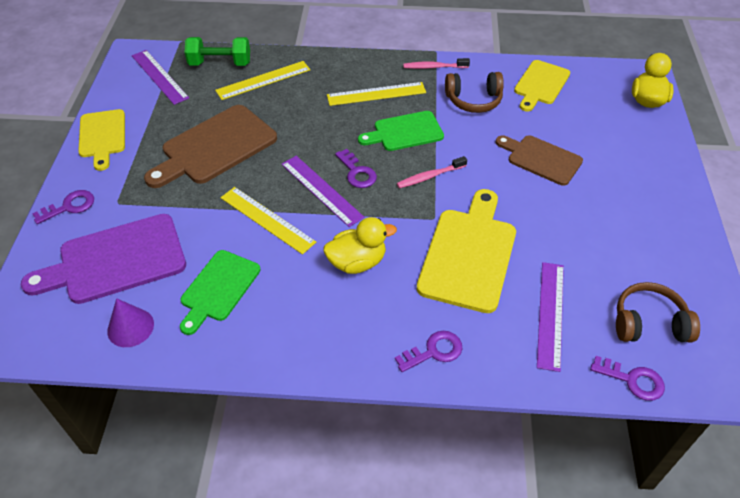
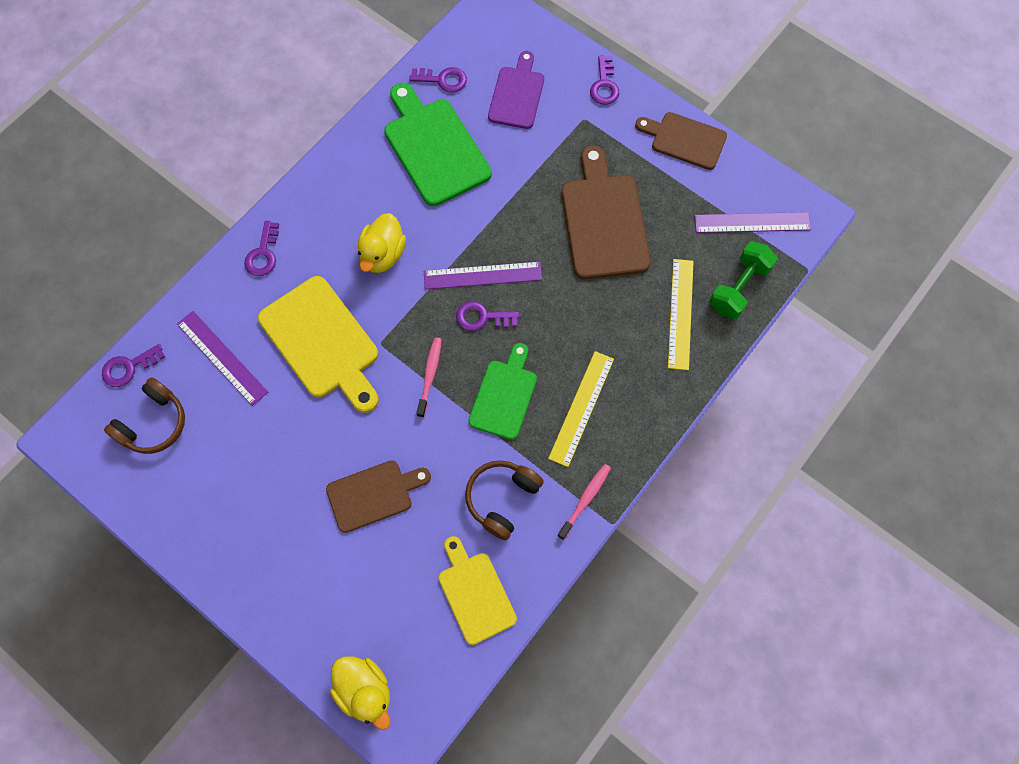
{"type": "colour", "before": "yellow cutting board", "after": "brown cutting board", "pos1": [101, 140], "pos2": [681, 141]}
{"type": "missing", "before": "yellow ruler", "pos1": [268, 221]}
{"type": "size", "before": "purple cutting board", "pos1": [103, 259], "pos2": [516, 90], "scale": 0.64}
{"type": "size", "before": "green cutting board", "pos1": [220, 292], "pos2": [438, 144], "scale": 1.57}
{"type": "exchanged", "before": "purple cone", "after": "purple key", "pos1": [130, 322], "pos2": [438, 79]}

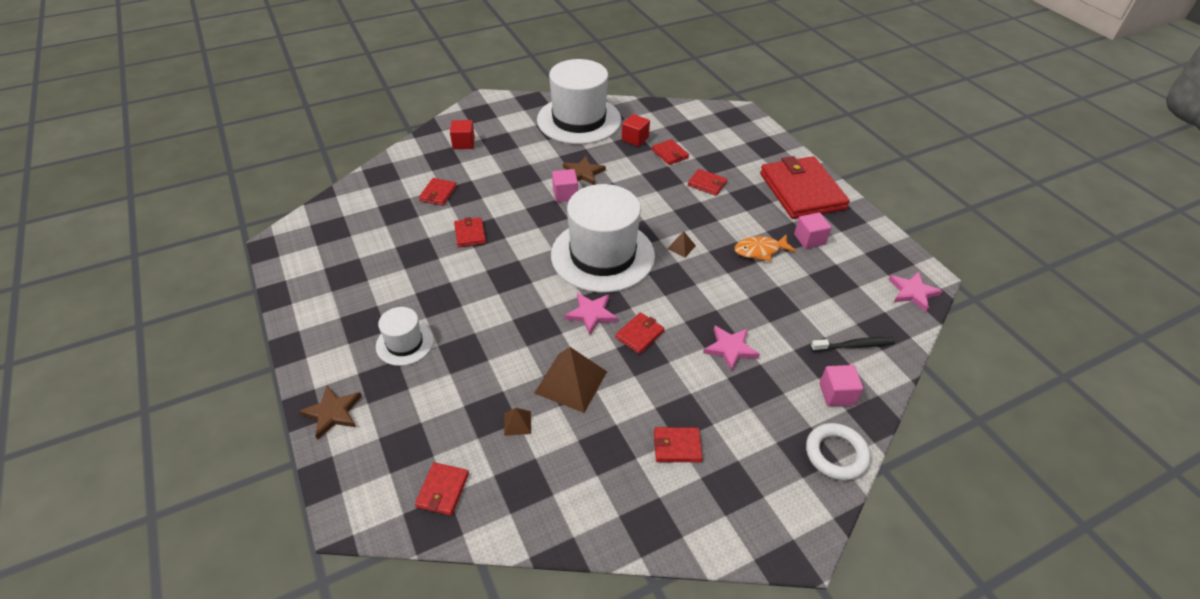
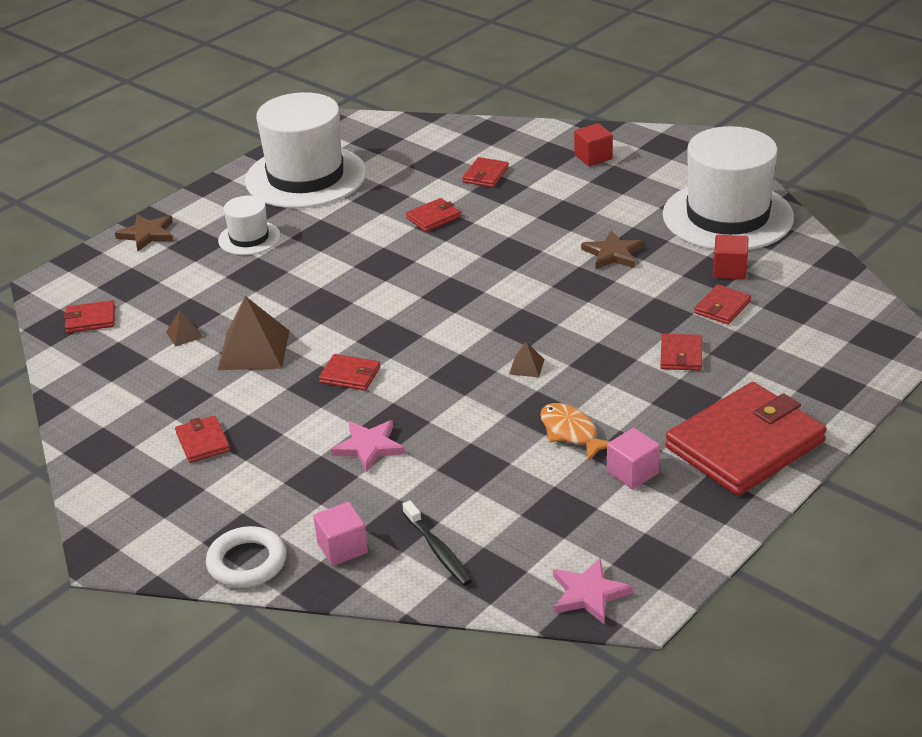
{"type": "missing", "before": "pink cube", "pos1": [565, 185]}
{"type": "spun", "before": "red wallet", "pos1": [438, 192], "pos2": [485, 172], "turn": -60}
{"type": "relocated", "before": "white hat", "pos1": [603, 238], "pos2": [305, 150]}
{"type": "missing", "before": "pink star", "pos1": [591, 314]}

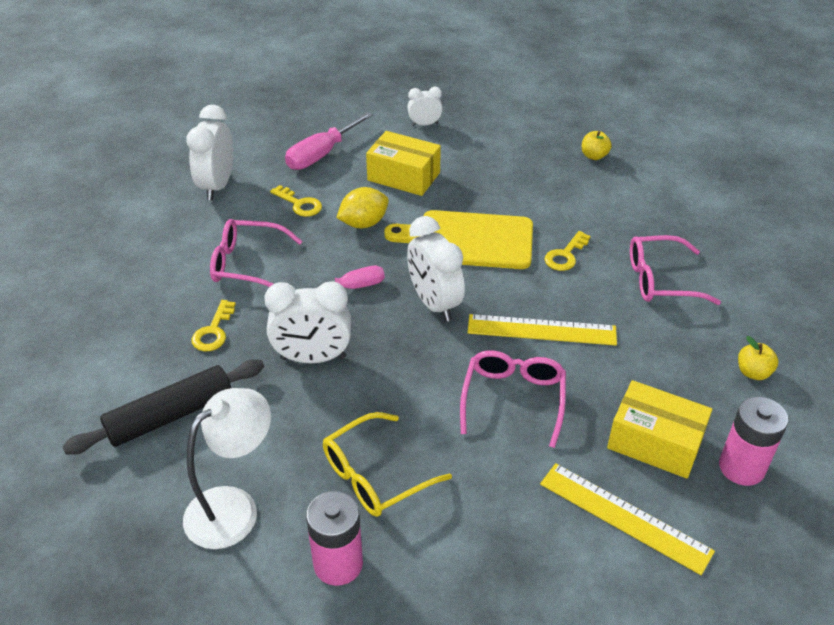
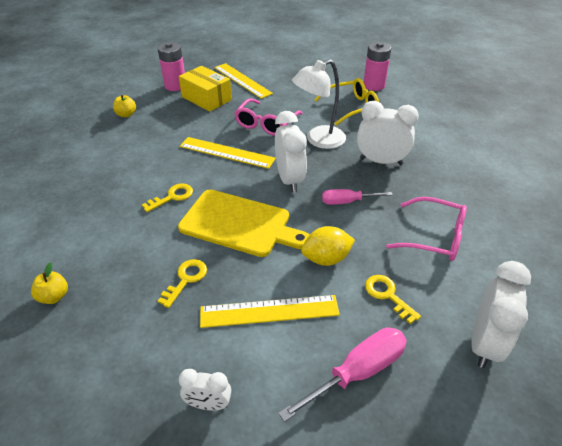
{"type": "exchanged", "before": "yellow box", "after": "yellow ruler", "pos1": [403, 163], "pos2": [270, 311]}
{"type": "missing", "before": "pink glasses", "pos1": [675, 270]}
{"type": "relocated", "before": "yellow key", "pos1": [213, 325], "pos2": [182, 283]}
{"type": "missing", "before": "black rolling pin", "pos1": [163, 407]}
{"type": "relocated", "before": "white lamp", "pos1": [227, 468], "pos2": [319, 104]}

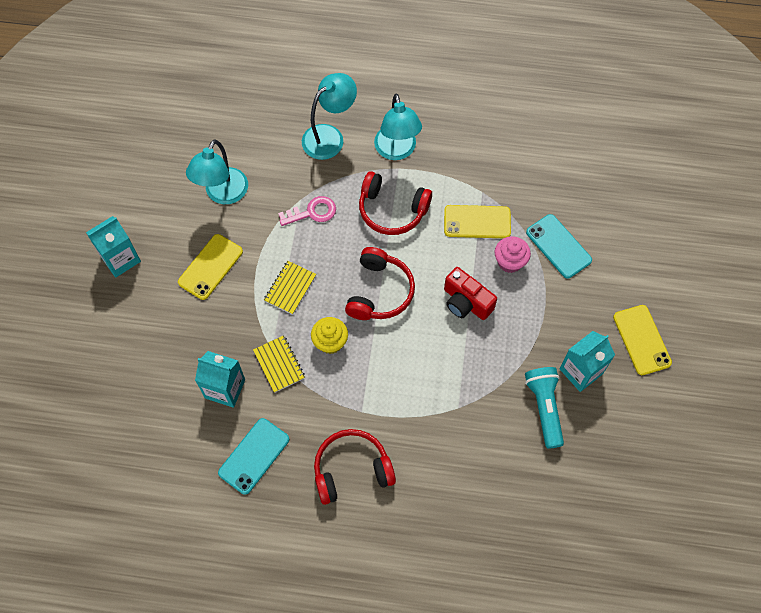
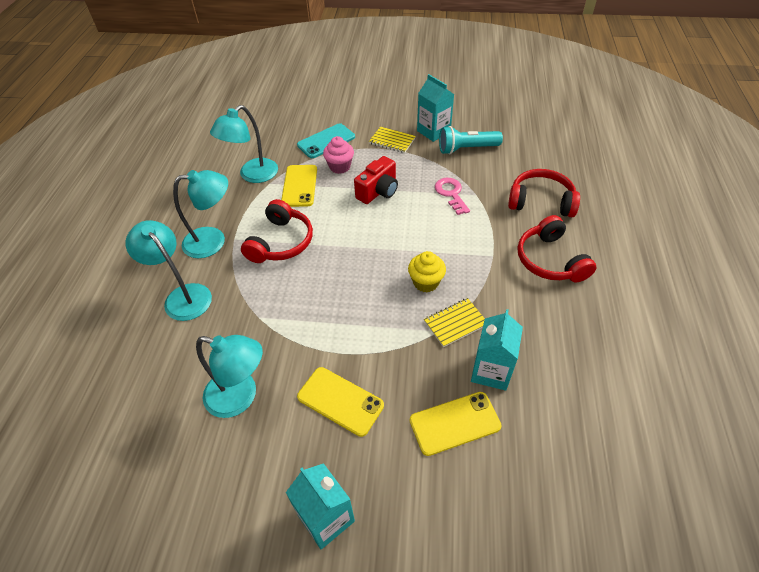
{"type": "relocated", "before": "pink key", "pos1": [307, 211], "pos2": [452, 196]}
{"type": "relocated", "before": "red headphones", "pos1": [380, 283], "pos2": [544, 193]}
{"type": "relocated", "before": "yellow notebook", "pos1": [290, 288], "pos2": [392, 140]}
{"type": "relocated", "before": "yellow phone", "pos1": [642, 340], "pos2": [456, 424]}
{"type": "missing", "before": "turquoise phone", "pos1": [253, 456]}
{"type": "appeared", "after": "turquoise lamp", "pos2": [244, 144]}

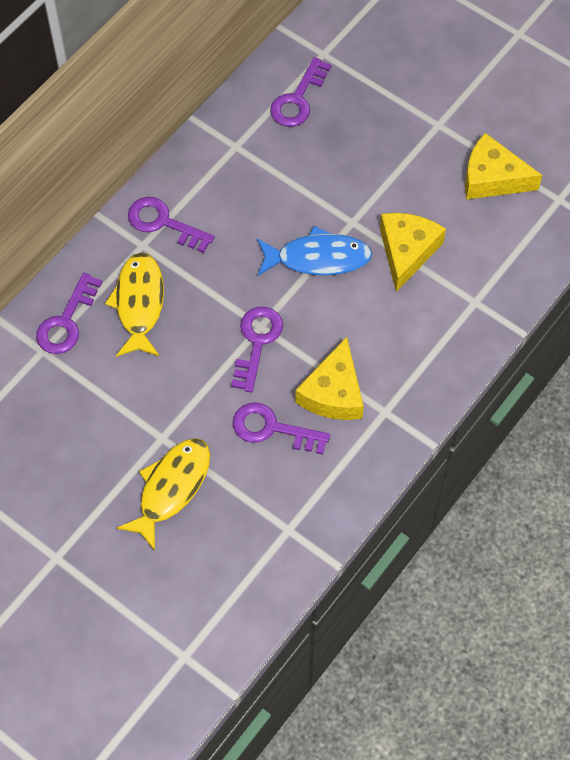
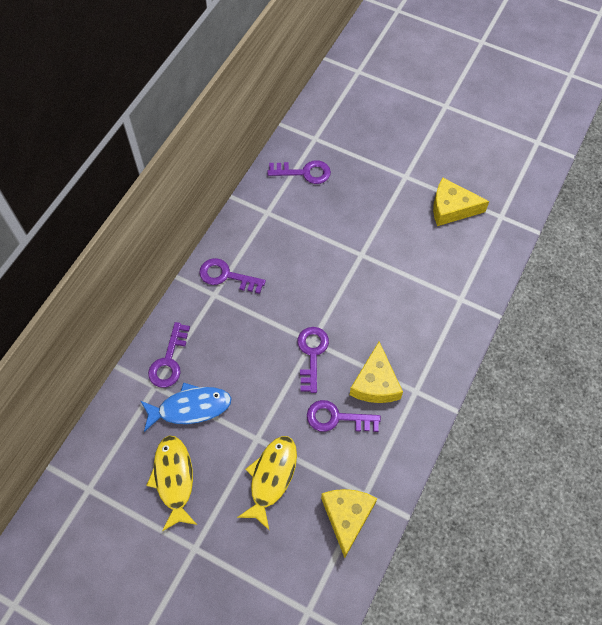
{"type": "spun", "before": "purple key", "pos1": [300, 92], "pos2": [299, 172], "turn": -105}
{"type": "relocated", "before": "yellow cheese", "pos1": [413, 252], "pos2": [349, 523]}
{"type": "relocated", "before": "blue fish", "pos1": [314, 251], "pos2": [186, 407]}
{"type": "relocated", "before": "yellow fish", "pos1": [134, 304], "pos2": [171, 483]}

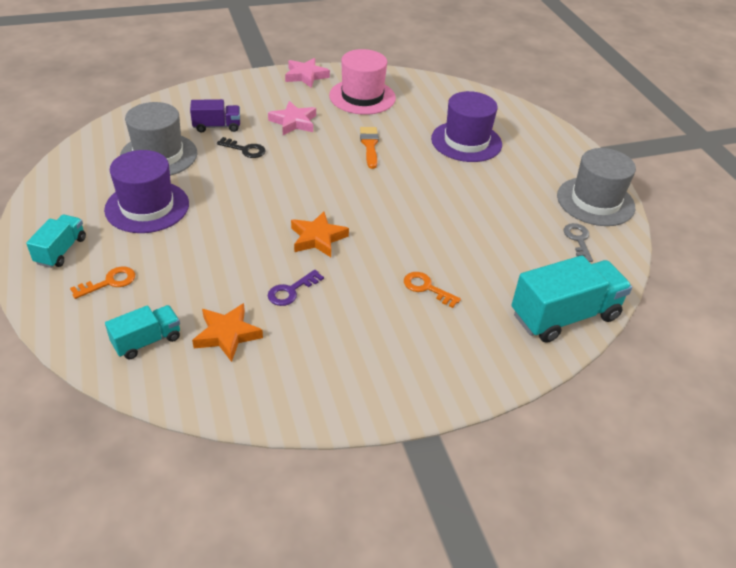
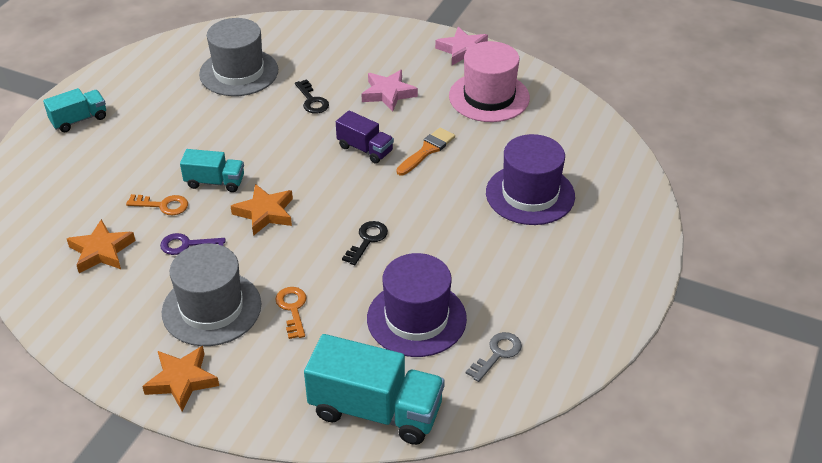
{"type": "relocated", "before": "purple truck", "pos1": [215, 116], "pos2": [365, 137]}
{"type": "relocated", "before": "grey hat", "pos1": [596, 187], "pos2": [211, 294]}
{"type": "relocated", "before": "purple hat", "pos1": [146, 191], "pos2": [417, 305]}
{"type": "relocated", "before": "orange key", "pos1": [102, 282], "pos2": [157, 204]}
{"type": "relocated", "before": "turquoise truck", "pos1": [142, 332], "pos2": [212, 170]}
{"type": "appeared", "after": "black key", "pos2": [365, 243]}
{"type": "appeared", "after": "orange star", "pos2": [180, 379]}

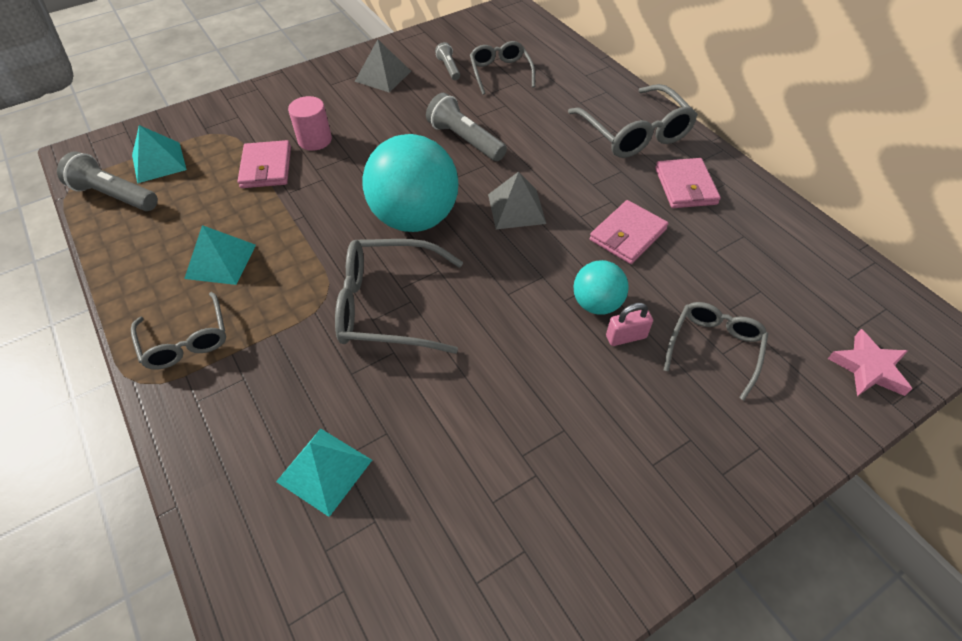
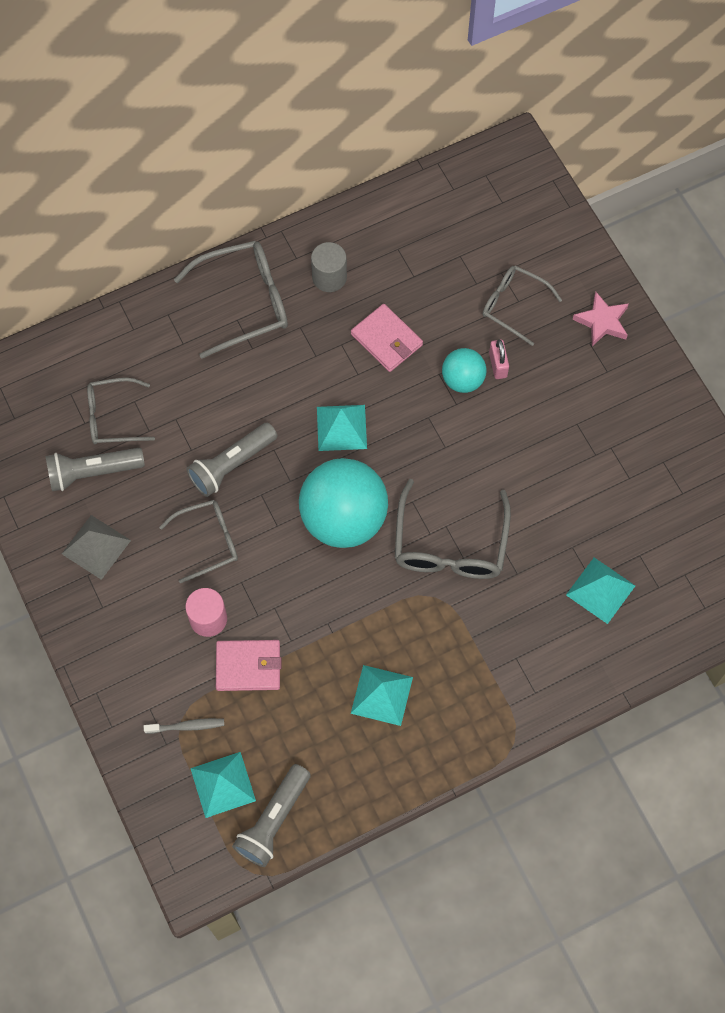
{"type": "size", "before": "grey flashlight", "pos1": [447, 61], "pos2": [95, 469], "scale": 1.8}
{"type": "exchanged", "before": "pink wallet", "after": "grey cylinder", "pos1": [688, 183], "pos2": [329, 267]}
{"type": "colour", "before": "grey pyramid", "after": "turquoise pyramid", "pos1": [517, 200], "pos2": [342, 428]}
{"type": "relocated", "before": "grey glasses", "pos1": [178, 331], "pos2": [198, 541]}
{"type": "relocated", "before": "pink star", "pos1": [870, 362], "pos2": [600, 319]}
{"type": "appeared", "after": "grey toothbrush", "pos2": [184, 726]}

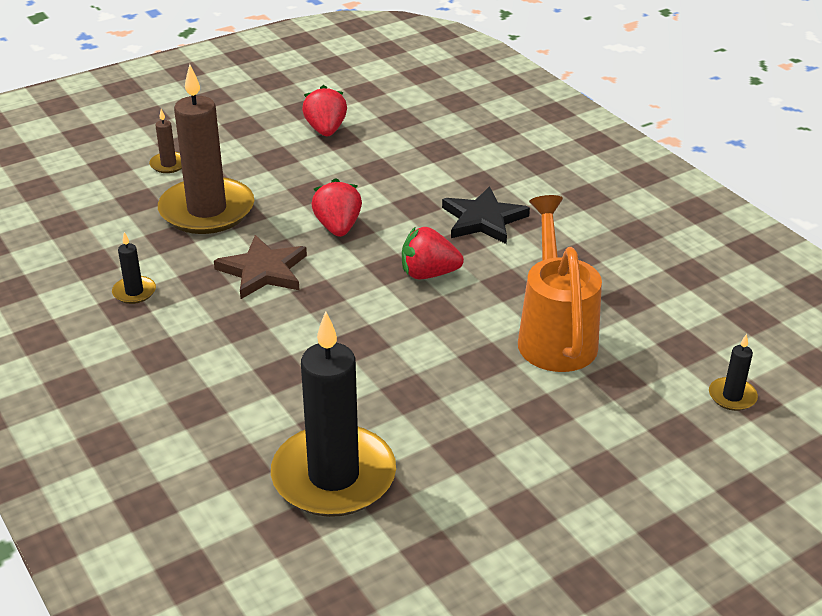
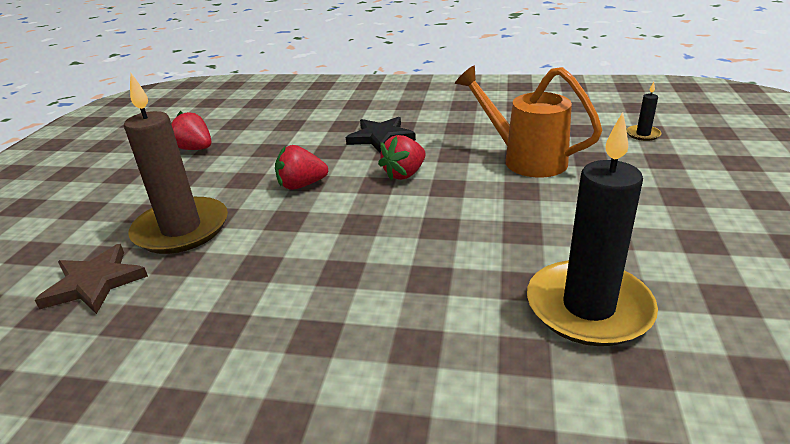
{"type": "missing", "before": "brown candle", "pos1": [165, 141]}
{"type": "spun", "before": "red strawberry", "pos1": [336, 207], "pos2": [301, 167], "turn": -45}
{"type": "missing", "before": "black candle", "pos1": [134, 268]}
{"type": "relocated", "before": "brown star", "pos1": [260, 267], "pos2": [91, 279]}

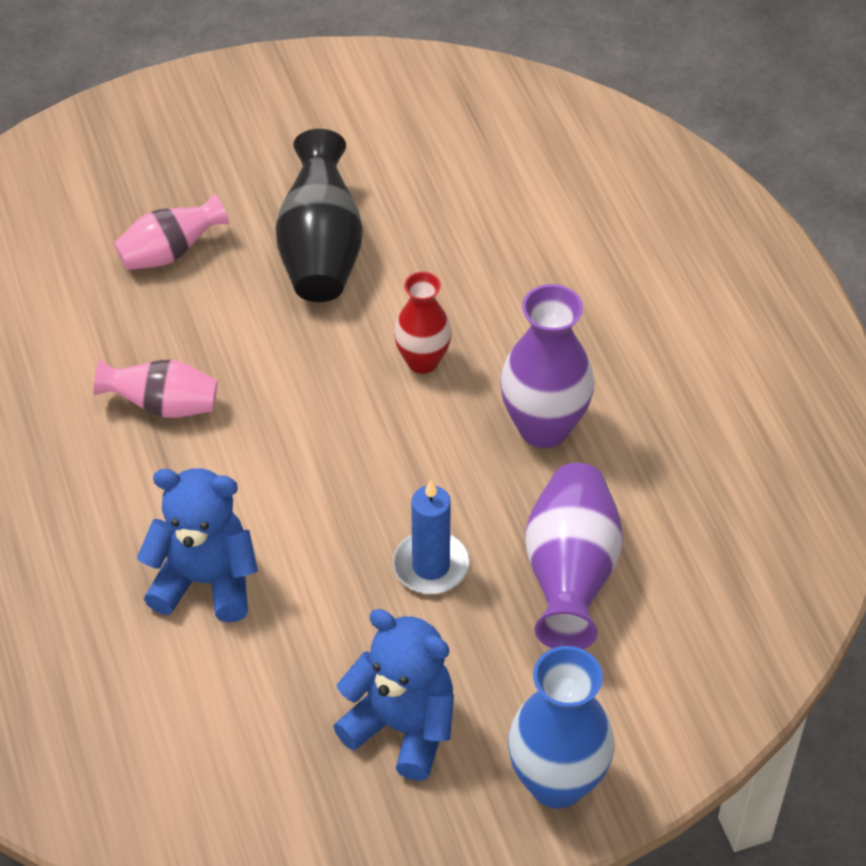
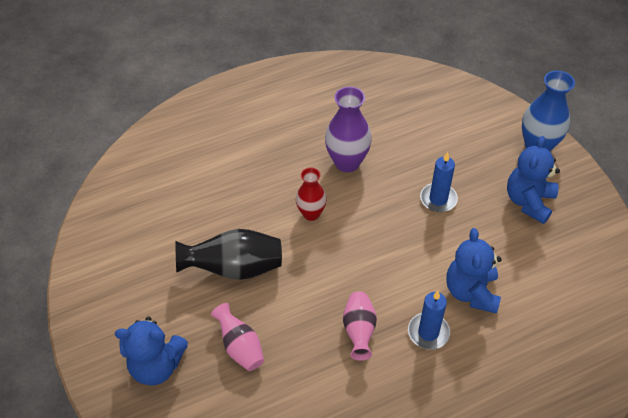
{"type": "missing", "before": "purple vase", "pos1": [574, 556]}
{"type": "appeared", "after": "blue candle", "pos2": [429, 320]}
{"type": "appeared", "after": "blue teddy bear", "pos2": [151, 351]}

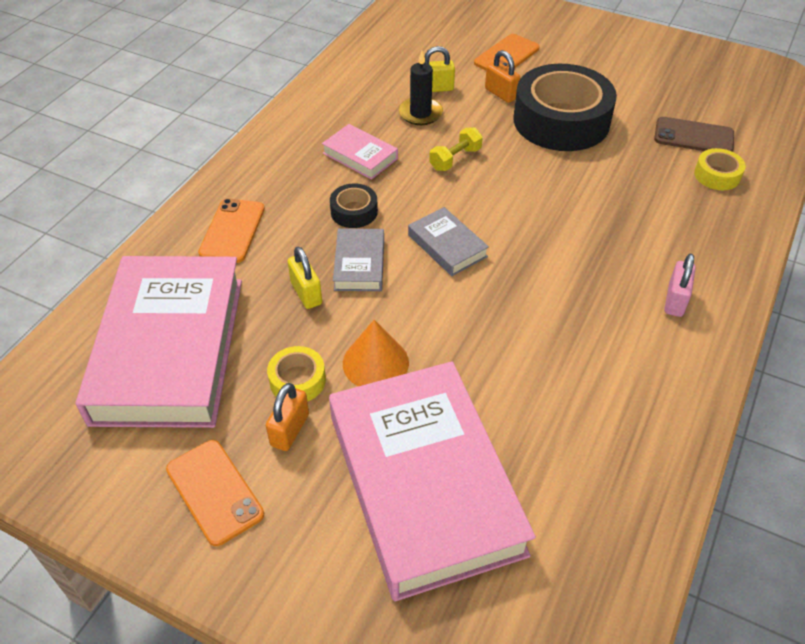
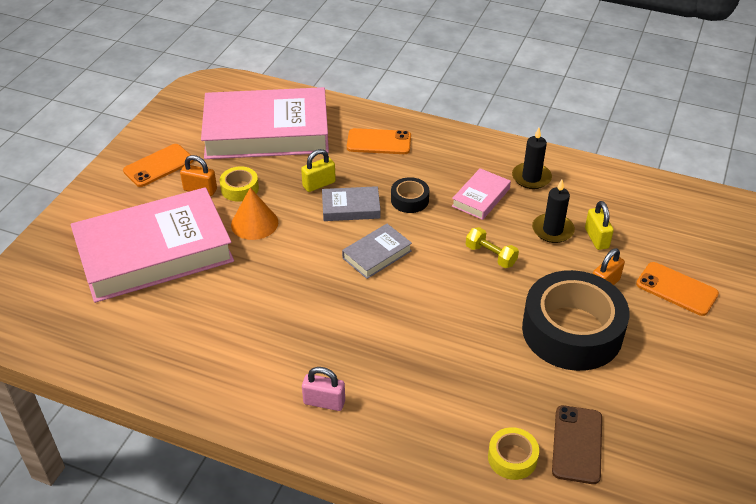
{"type": "appeared", "after": "black candle", "pos2": [532, 158]}

